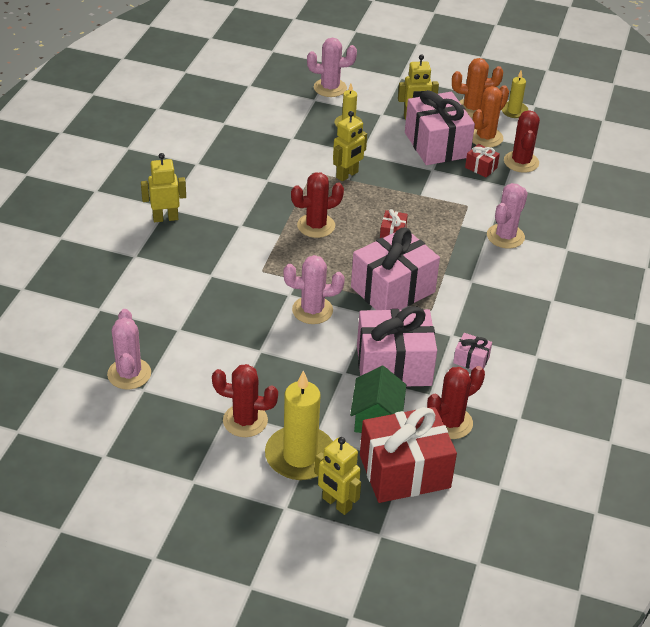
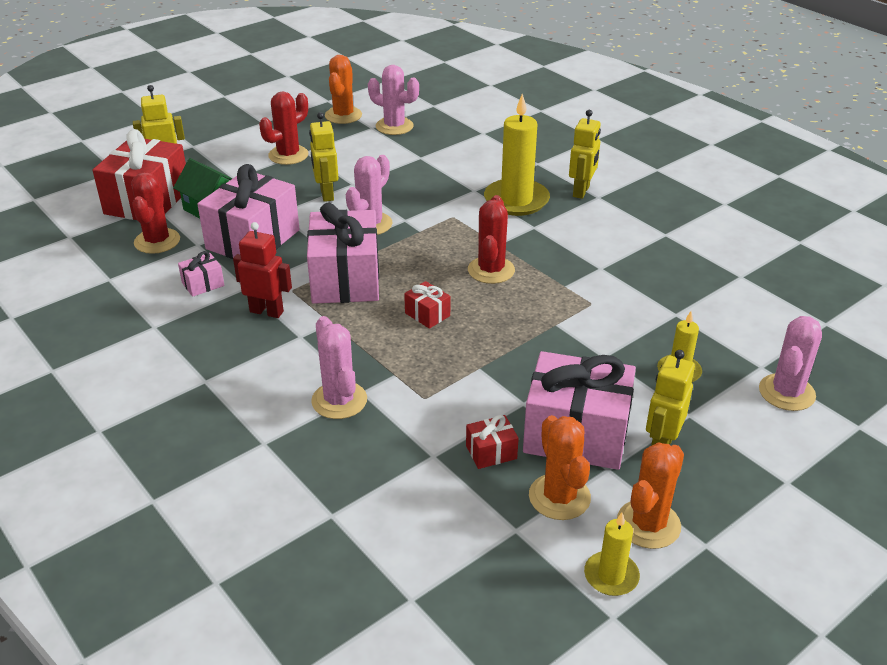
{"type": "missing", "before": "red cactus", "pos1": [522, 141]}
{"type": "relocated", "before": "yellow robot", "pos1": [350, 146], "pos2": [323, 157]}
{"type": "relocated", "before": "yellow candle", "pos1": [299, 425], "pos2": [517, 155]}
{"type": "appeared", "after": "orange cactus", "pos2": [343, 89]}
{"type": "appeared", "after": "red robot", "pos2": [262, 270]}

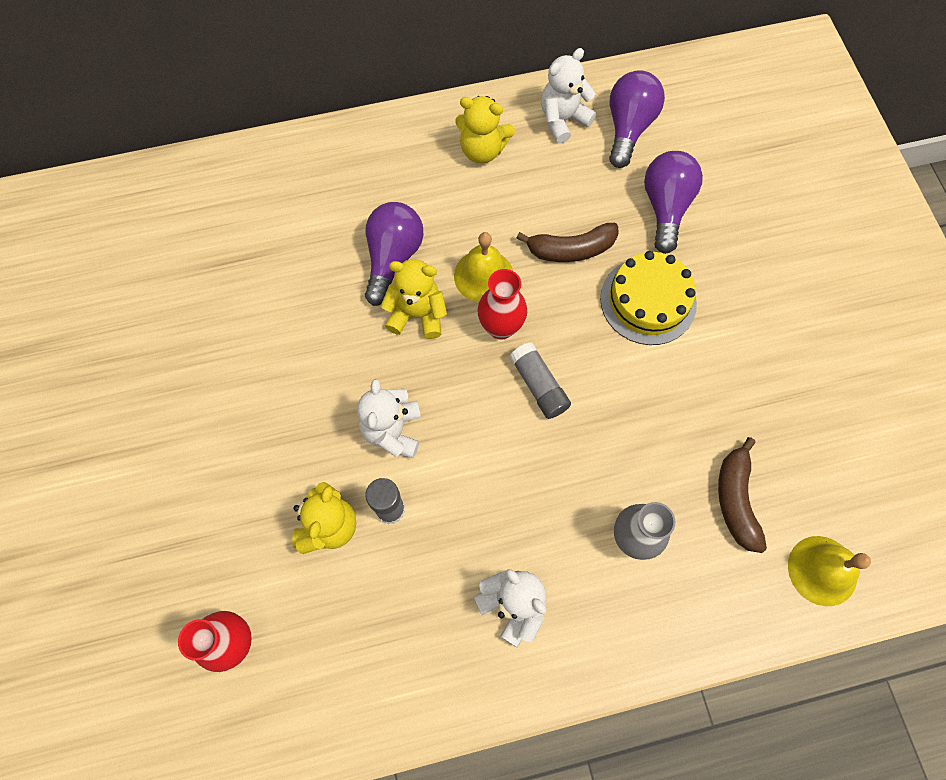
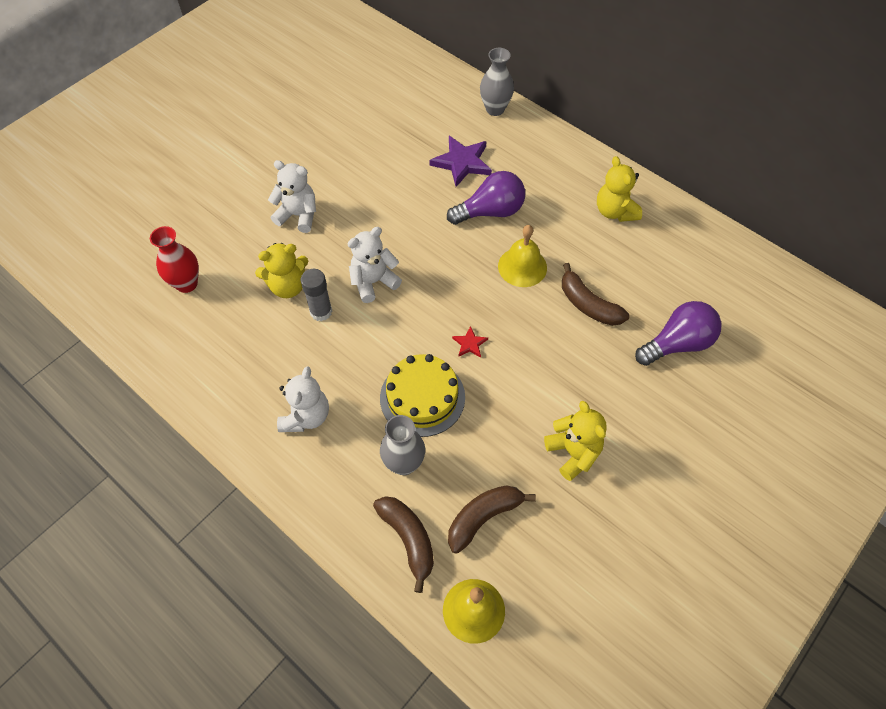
{"type": "relocated", "before": "white teddy bear", "pos1": [568, 96], "pos2": [292, 196]}
{"type": "missing", "before": "purple light bulb", "pos1": [637, 119]}
{"type": "relocated", "before": "yellow cake", "pos1": [648, 298], "pos2": [422, 395]}
{"type": "relocated", "before": "yellow teddy bear", "pos1": [414, 299], "pos2": [575, 441]}
{"type": "missing", "before": "red vase", "pos1": [502, 304]}
{"type": "exchanged", "before": "grey glue stick", "after": "red star", "pos1": [540, 380], "pos2": [470, 342]}
{"type": "appeared", "after": "grey vase", "pos2": [497, 82]}
{"type": "appeared", "after": "purple star", "pos2": [460, 161]}
{"type": "appeared", "after": "brown banana", "pos2": [403, 544]}

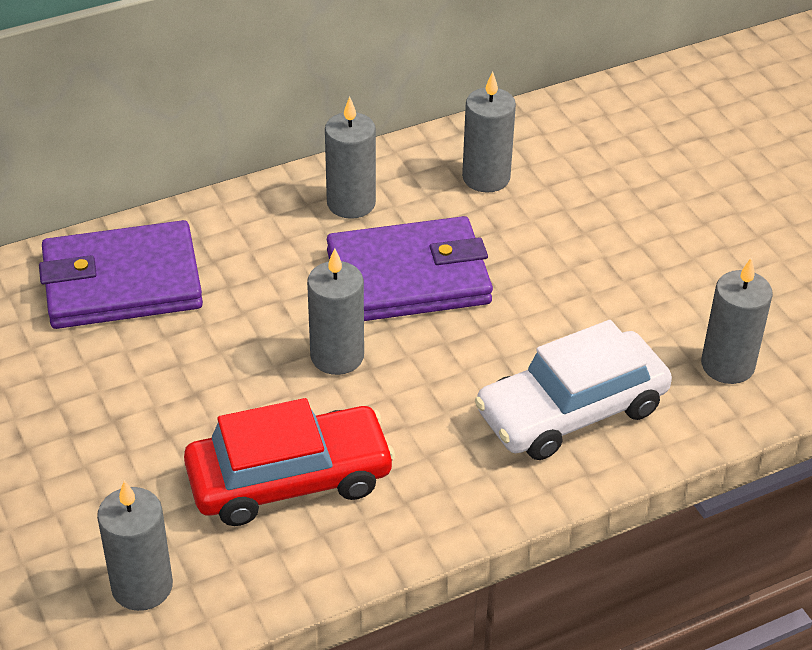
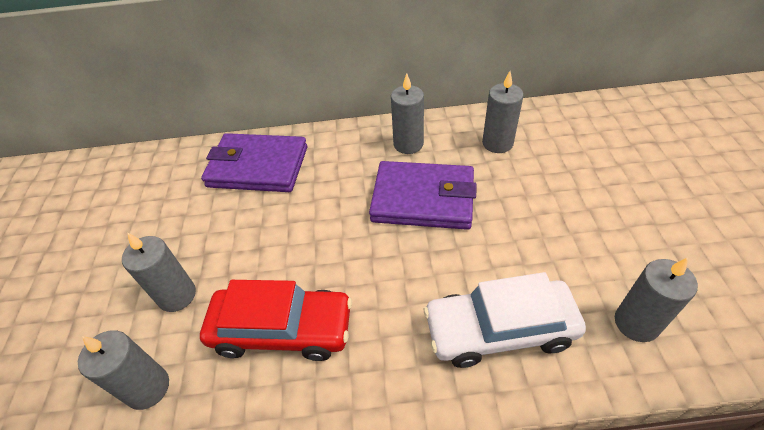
{"type": "relocated", "before": "grey candle", "pos1": [335, 311], "pos2": [159, 272]}

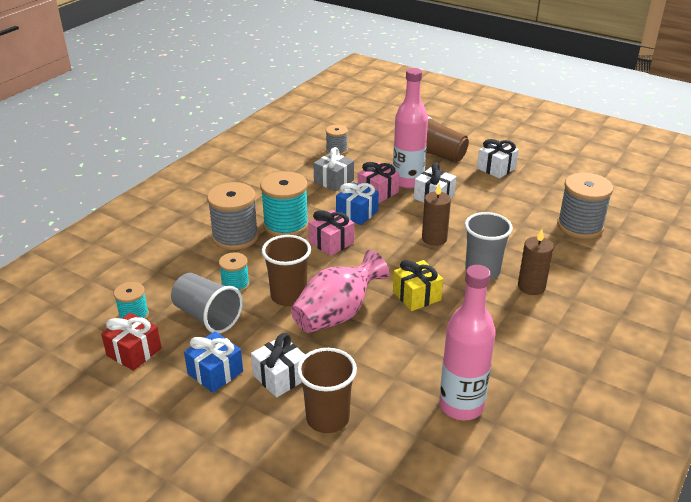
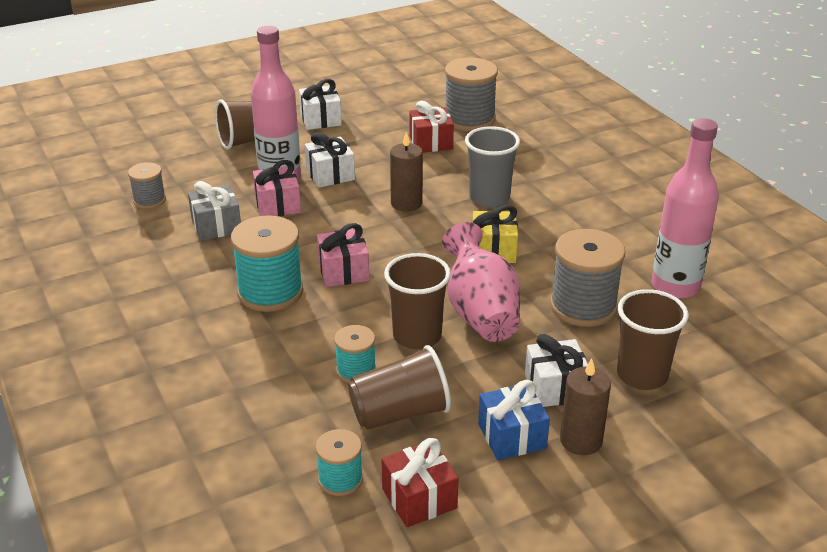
{"type": "relocated", "before": "grey spool", "pos1": [233, 216], "pos2": [587, 278]}
{"type": "missing", "before": "blue gift", "pos1": [357, 203]}
{"type": "relocated", "before": "brown candle", "pos1": [536, 262], "pos2": [585, 406]}
{"type": "colour", "before": "grey cup", "after": "brown cup", "pos1": [207, 303], "pos2": [399, 387]}
{"type": "appeared", "after": "red gift", "pos2": [431, 127]}

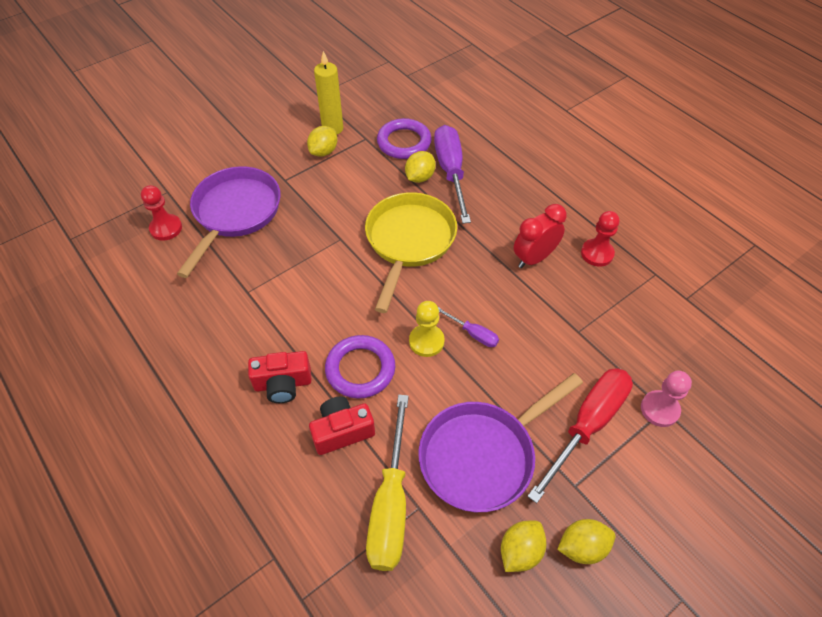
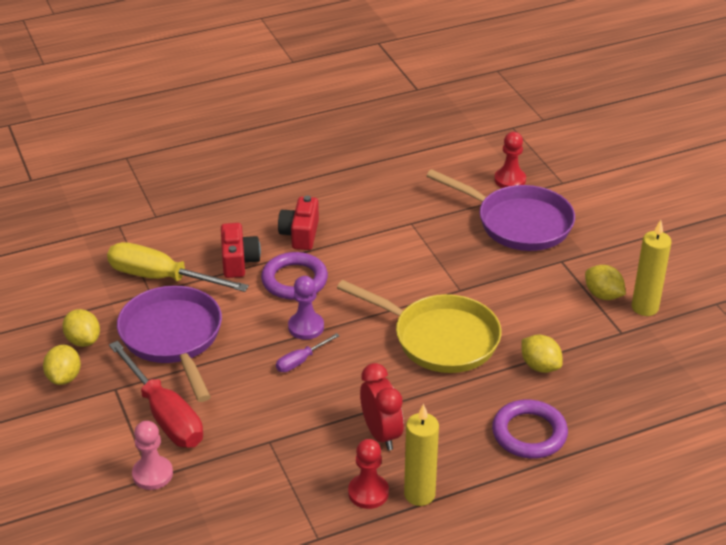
{"type": "relocated", "before": "purple ring", "pos1": [404, 138], "pos2": [530, 429]}
{"type": "missing", "before": "purple screwdriver", "pos1": [452, 174]}
{"type": "colour", "before": "yellow pawn", "after": "purple pawn", "pos1": [427, 329], "pos2": [306, 308]}
{"type": "appeared", "after": "yellow candle", "pos2": [421, 455]}

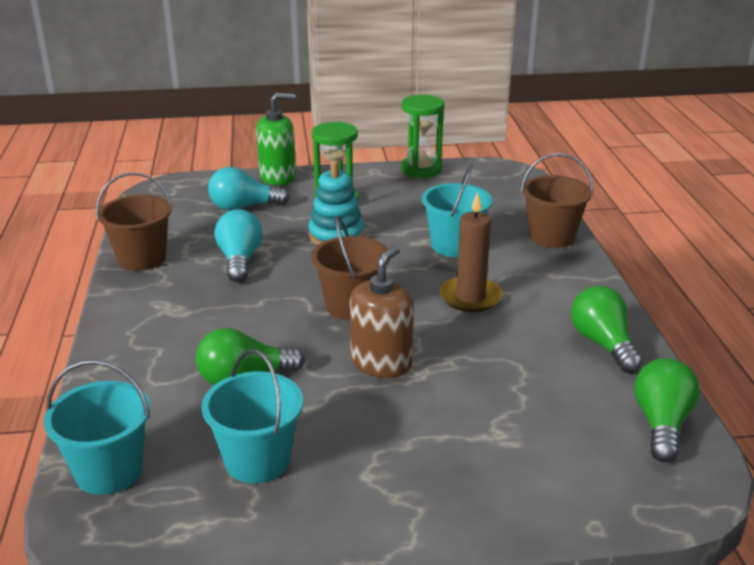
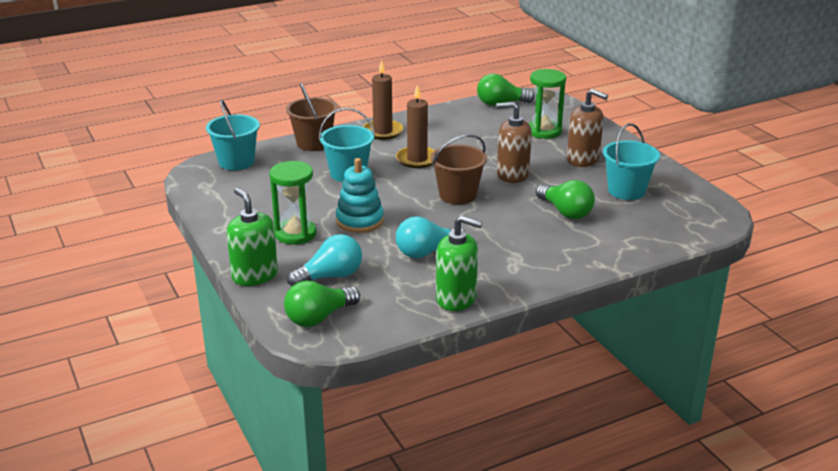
{"type": "relocated", "before": "green hourglass", "pos1": [422, 136], "pos2": [547, 104]}
{"type": "spun", "before": "turquoise light bulb", "pos1": [248, 189], "pos2": [324, 260], "turn": -90}
{"type": "exchanged", "before": "brown bucket", "after": "green soap dispenser", "pos1": [134, 221], "pos2": [459, 263]}
{"type": "relocated", "before": "green light bulb", "pos1": [607, 329], "pos2": [322, 303]}
{"type": "relocated", "before": "turquoise bucket", "pos1": [97, 427], "pos2": [233, 135]}
{"type": "appeared", "after": "brown candle", "pos2": [383, 100]}
{"type": "appeared", "after": "brown soap dispenser", "pos2": [587, 128]}

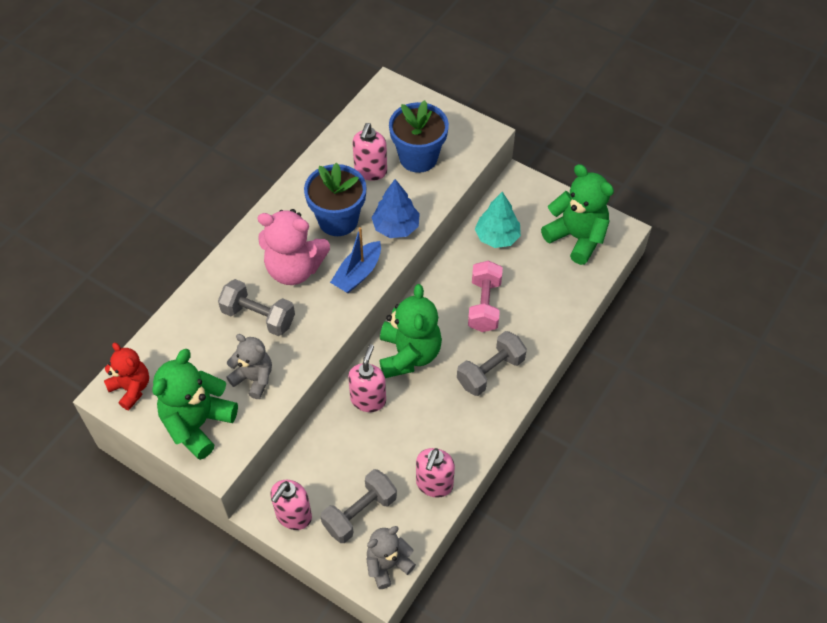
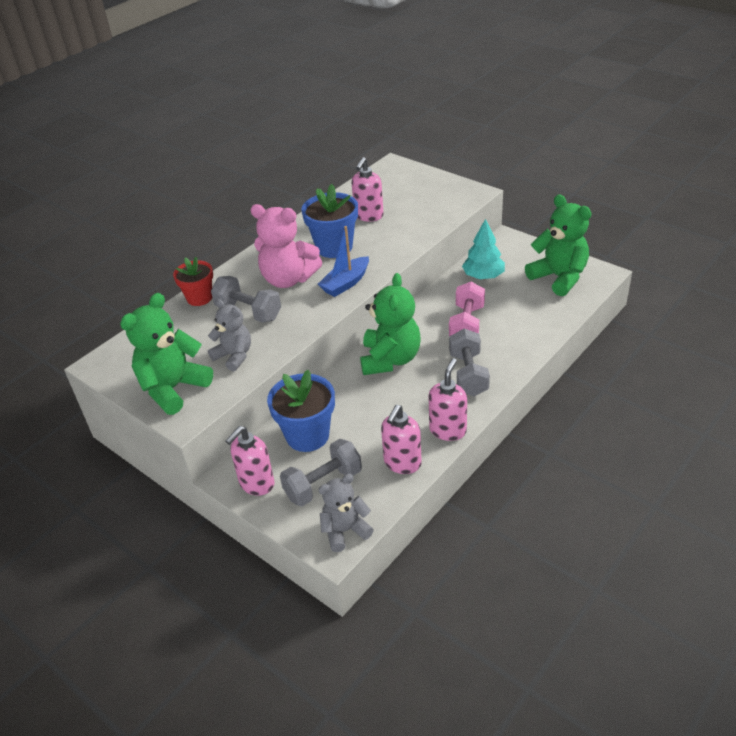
{"type": "relocated", "before": "blue flower pot", "pos1": [419, 136], "pos2": [301, 411]}
{"type": "missing", "before": "blue tree", "pos1": [396, 208]}
{"type": "spun", "before": "grey dumbbell", "pos1": [492, 363], "pos2": [469, 362], "turn": -60}
{"type": "missing", "before": "red teddy bear", "pos1": [126, 376]}
{"type": "relocated", "before": "pink soap dispenser", "pos1": [367, 378], "pos2": [448, 399]}
{"type": "appeared", "after": "red flower pot", "pos2": [193, 281]}

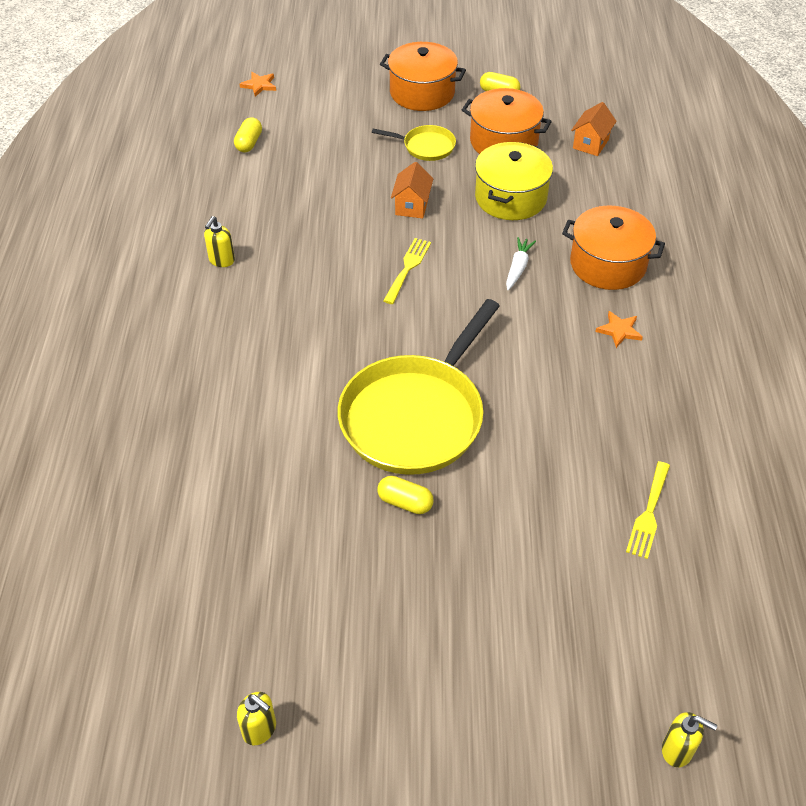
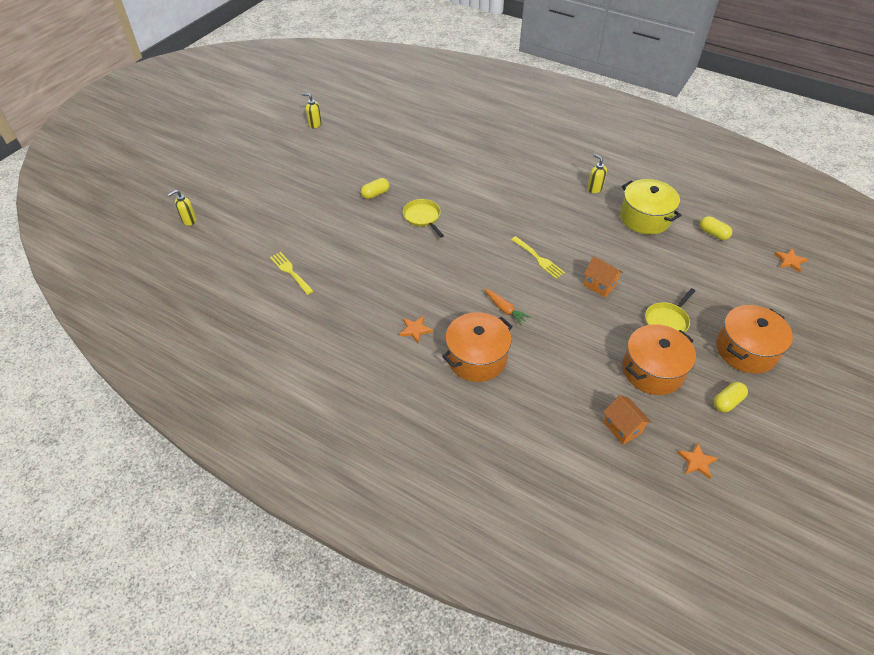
{"type": "relocated", "before": "yellow pot", "pos1": [514, 181], "pos2": [650, 207]}
{"type": "colour", "before": "white carrot", "after": "orange carrot", "pos1": [521, 263], "pos2": [507, 307]}
{"type": "size", "before": "yellow pan", "pos1": [419, 387], "pos2": [423, 218], "scale": 0.45}
{"type": "spun", "before": "yellow soap dispenser", "pos1": [256, 718], "pos2": [312, 110], "turn": 45}
{"type": "appeared", "after": "orange star", "pos2": [697, 461]}

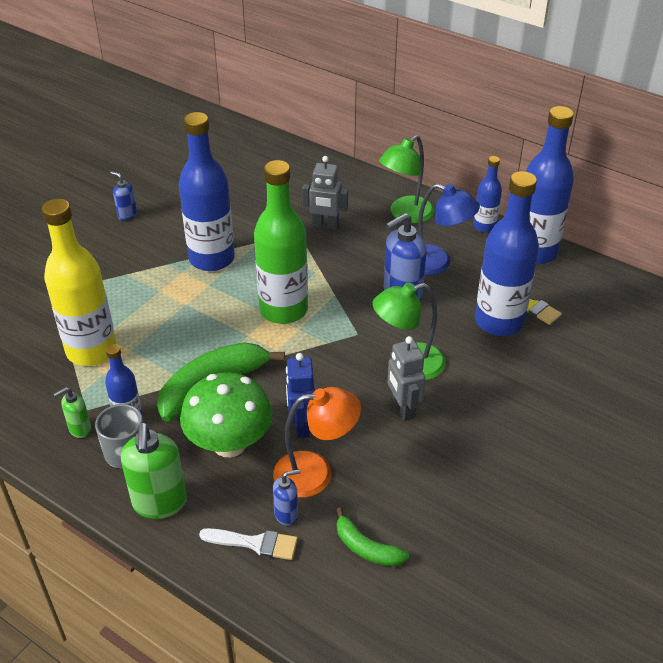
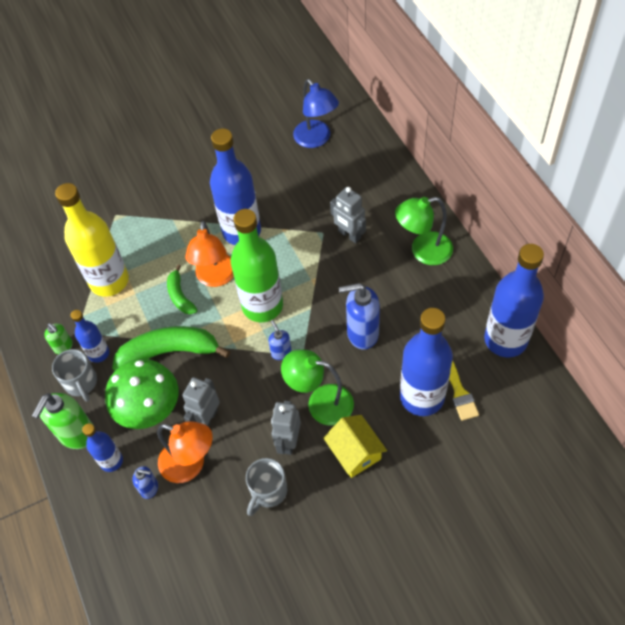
{"type": "relocated", "before": "blue bottle", "pos1": [487, 194], "pos2": [102, 448]}
{"type": "relocated", "before": "blue soap dispenser", "pos1": [123, 196], "pos2": [280, 340]}
{"type": "relocated", "before": "blue lamp", "pos1": [449, 229], "pos2": [316, 113]}
{"type": "colour", "before": "blue robot", "after": "grey robot", "pos1": [300, 395], "pos2": [201, 402]}
{"type": "spun", "before": "green soap dispenser", "pos1": [72, 412], "pos2": [58, 338], "turn": -135}
{"type": "relocated", "before": "green banana", "pos1": [372, 536], "pos2": [182, 289]}
{"type": "missing", "before": "white brush", "pos1": [248, 544]}
{"type": "appeared", "after": "orange lamp", "pos2": [209, 254]}
{"type": "appeared", "after": "yellow house", "pos2": [355, 446]}
{"type": "appeared", "after": "grey mug", "pos2": [266, 487]}

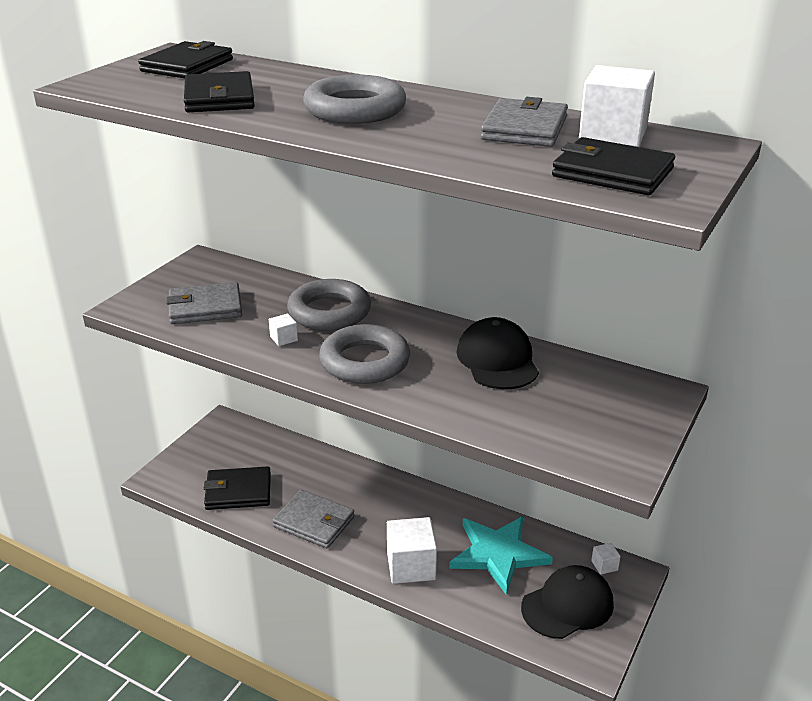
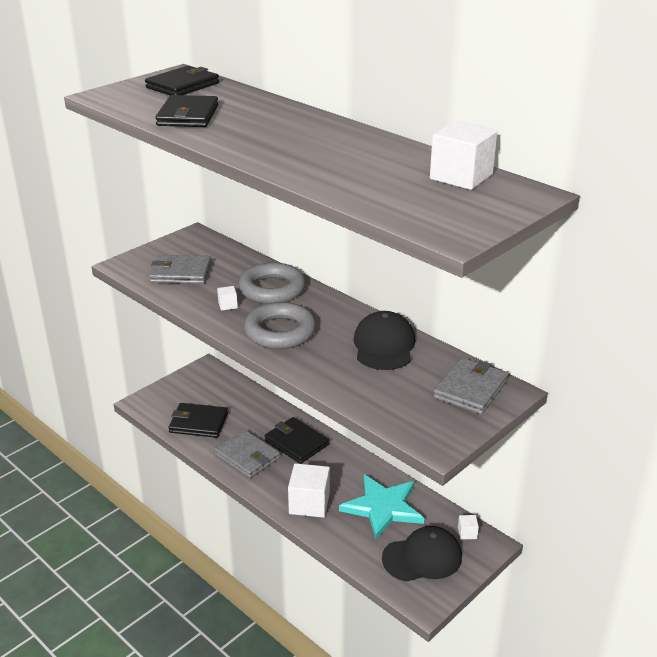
{"type": "missing", "before": "grey ring", "pos1": [354, 99]}
{"type": "relocated", "before": "grey wallet", "pos1": [524, 122], "pos2": [470, 386]}
{"type": "relocated", "before": "black wallet", "pos1": [613, 166], "pos2": [297, 440]}

